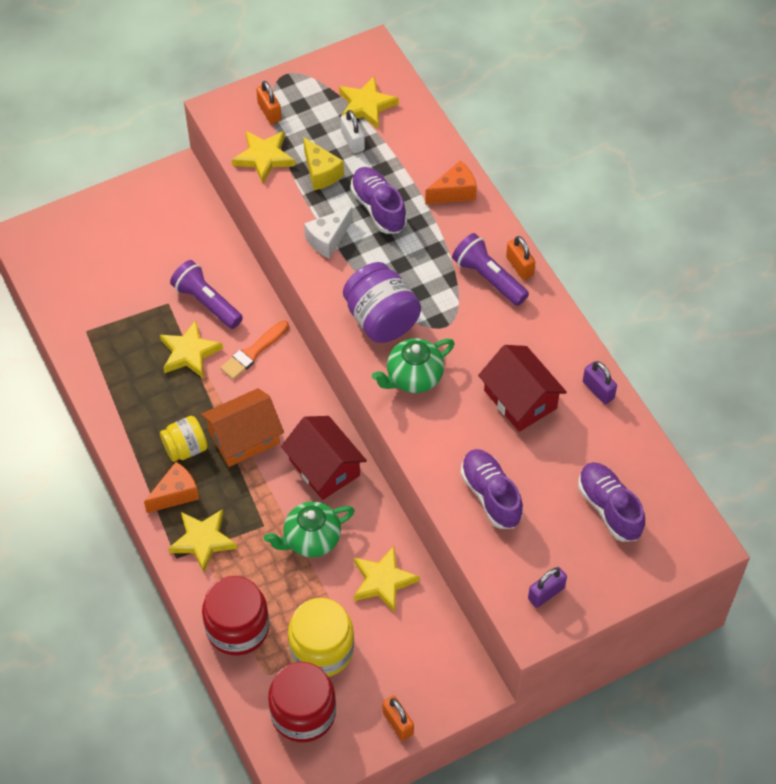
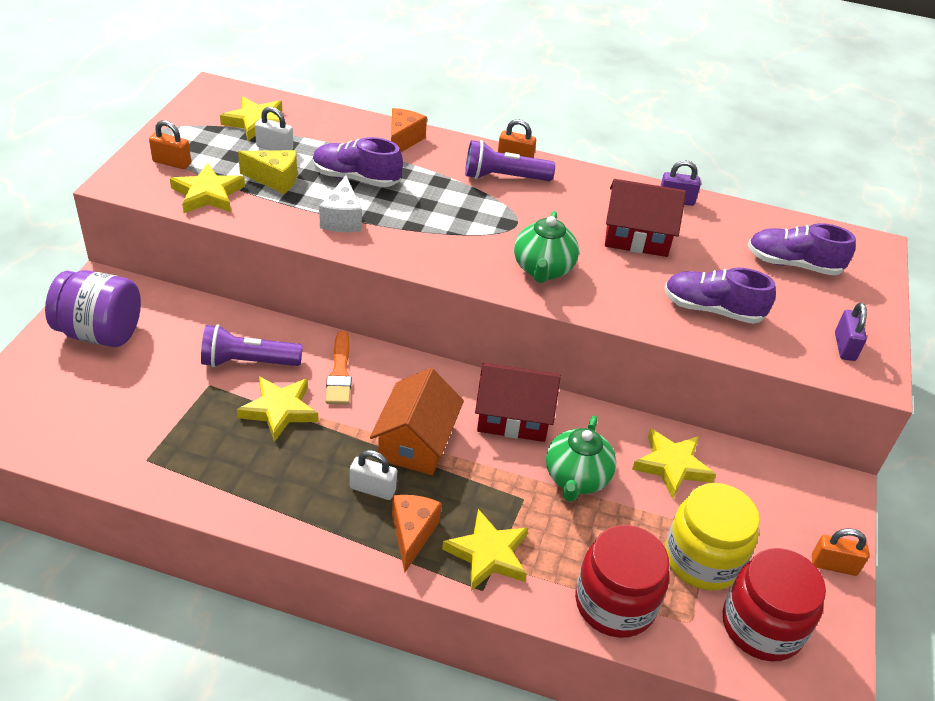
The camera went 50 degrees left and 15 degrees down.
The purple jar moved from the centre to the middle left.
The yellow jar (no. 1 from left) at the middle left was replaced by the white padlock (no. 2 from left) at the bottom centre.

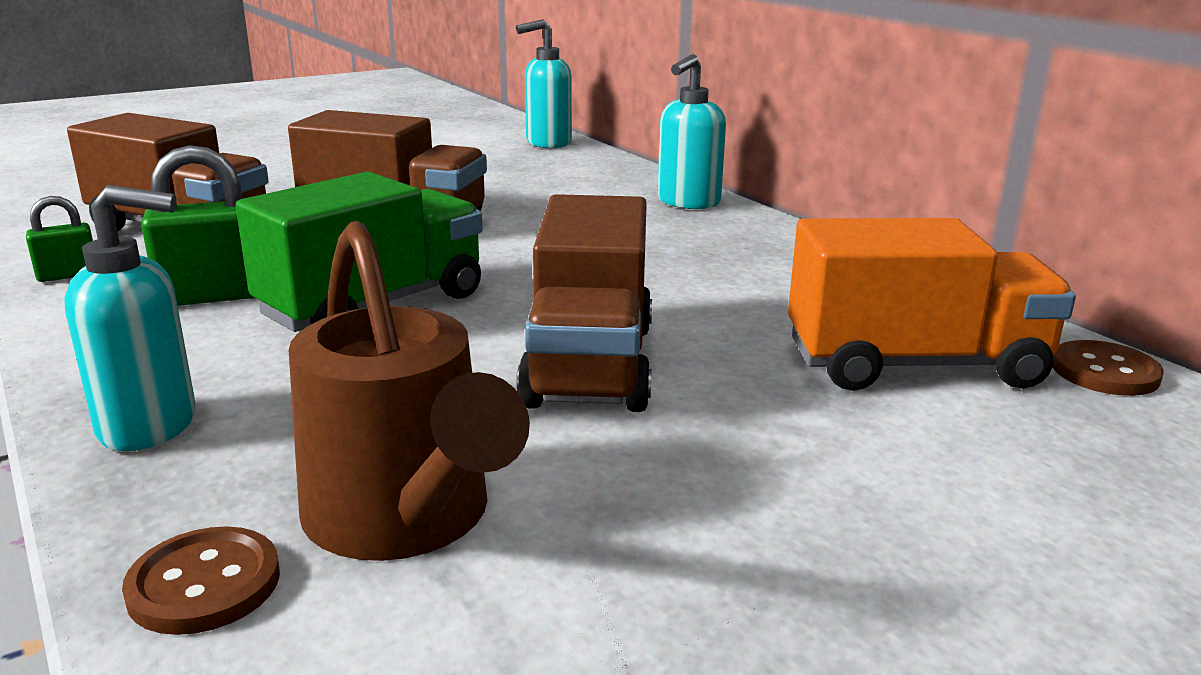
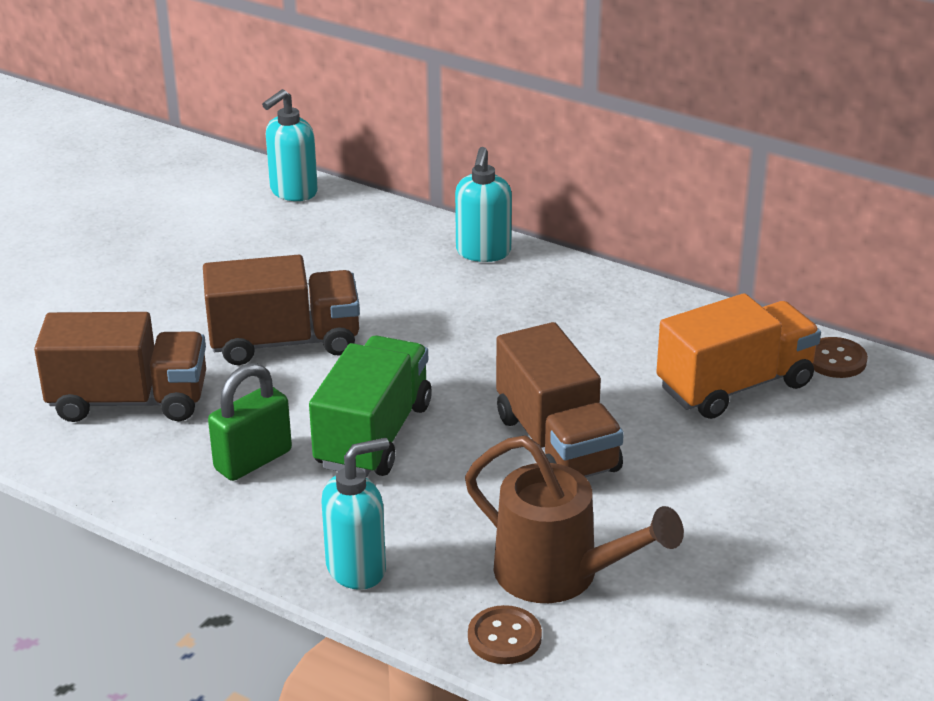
The camera went 25 degrees left and 10 degrees up.
The green padlock (no. 1 from left) at the middle left disappeared.

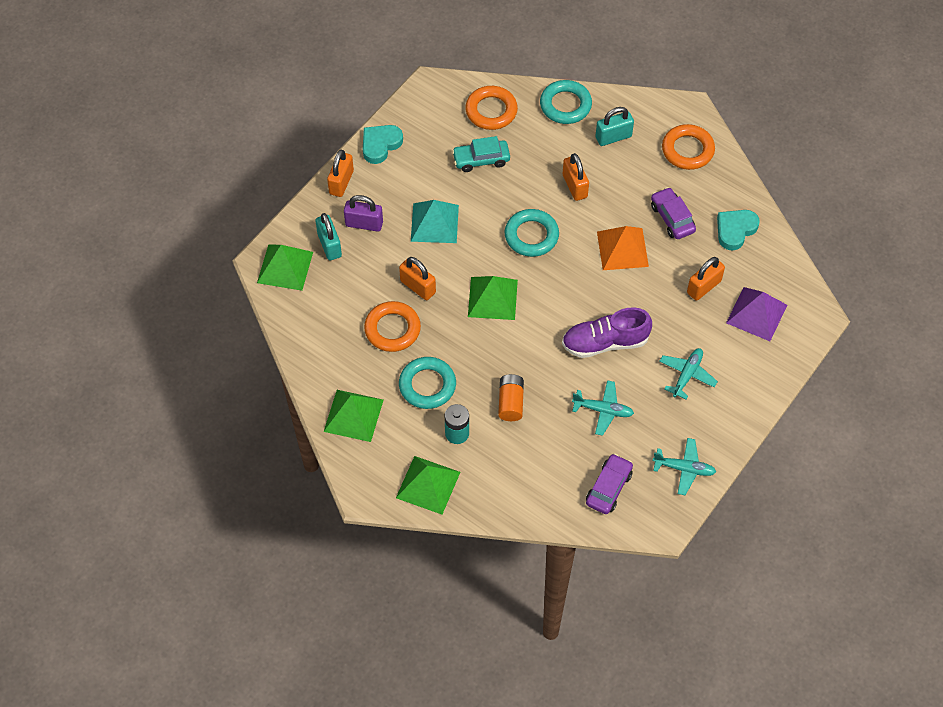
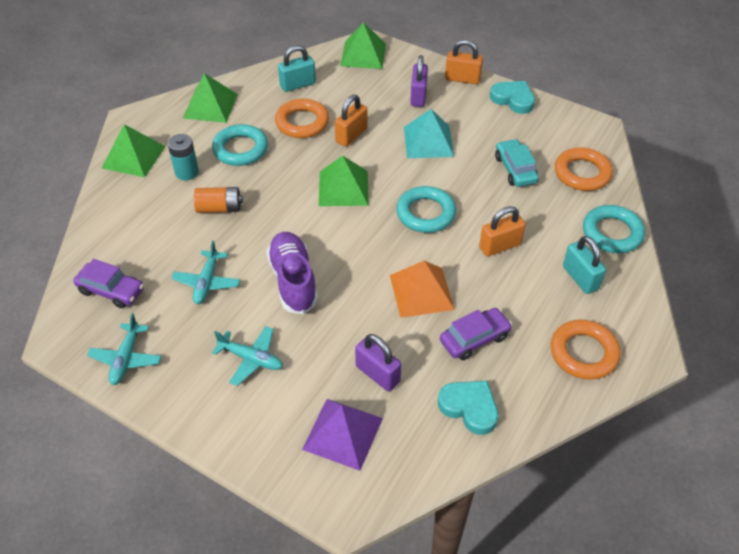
The camera went 85 degrees right and 10 degrees down.
The turquoise padlock (no. 1 from left) moved from the centre to the top centre.
The orange padlock (no. 4 from left) at the middle right became the purple padlock (no. 1 from left) at the centre.

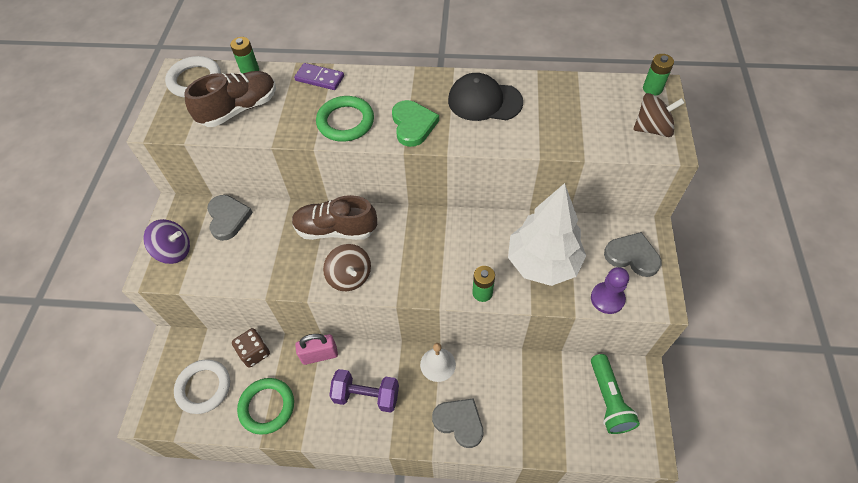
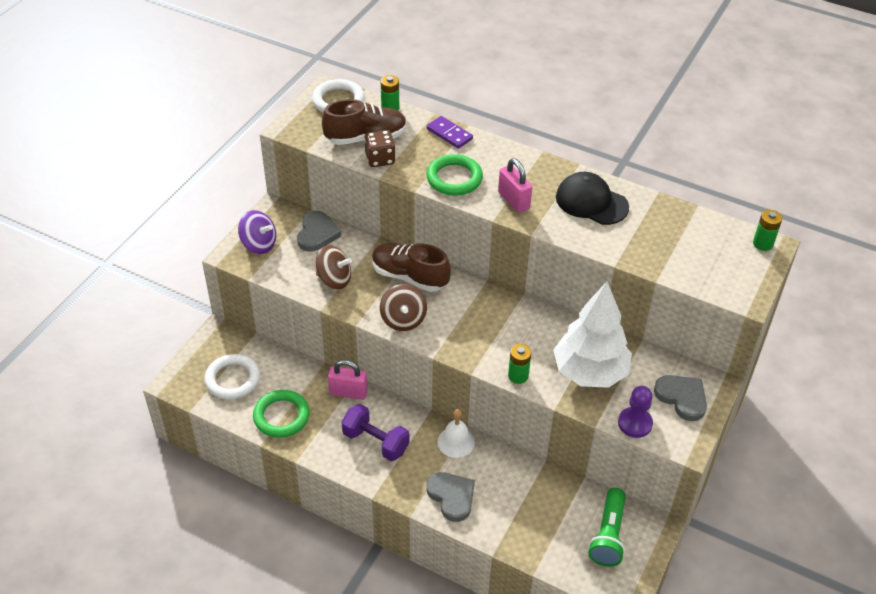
The camera went 20 degrees right and 10 degrees down.
The brown spinning top (no. 2 from left in the first image) moved from the top right to the centre.
The brown dice moved from the bottom left to the top centre.
The green heart at the top centre was replaced by the pink padlock (no. 2 from left) at the top centre.

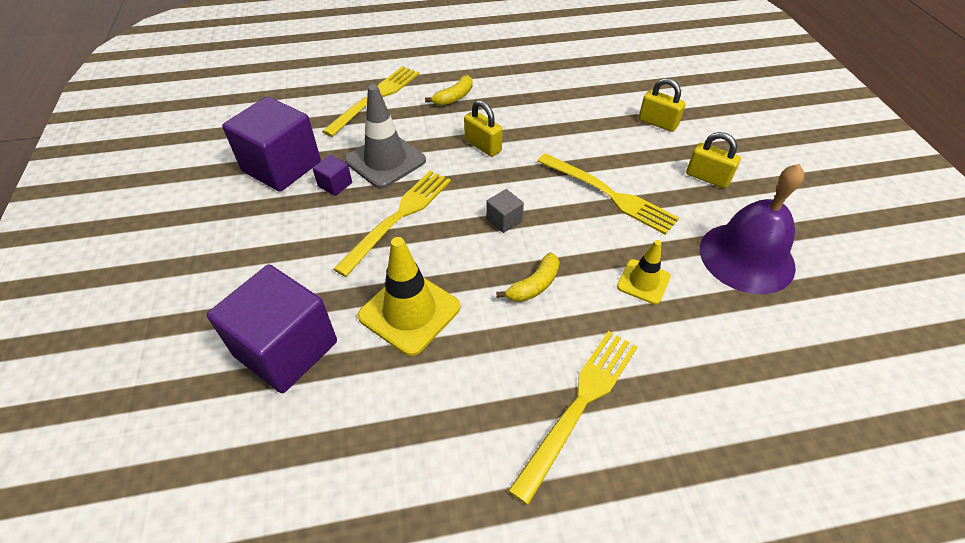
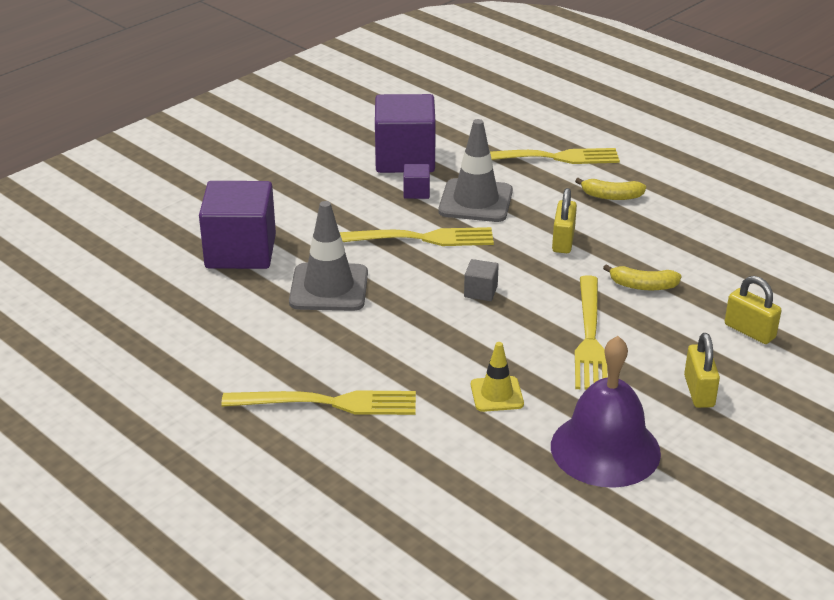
The camera went 55 degrees right and 15 degrees down.
The yellow traffic cone (no. 1 from left) at the centre became the grey traffic cone (no. 1 from left) at the centre.
The yellow banana (no. 2 from left) moved from the centre to the middle right.
The yellow padlock (no. 2 from left in the first image) at the top right turned 45 degrees counterclockwise.

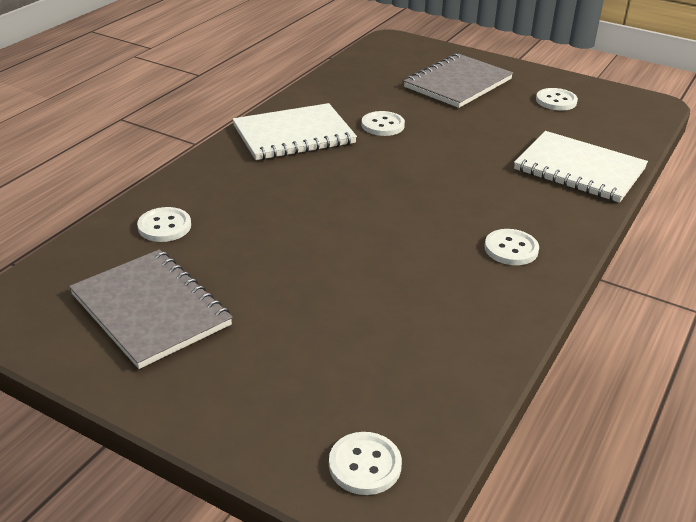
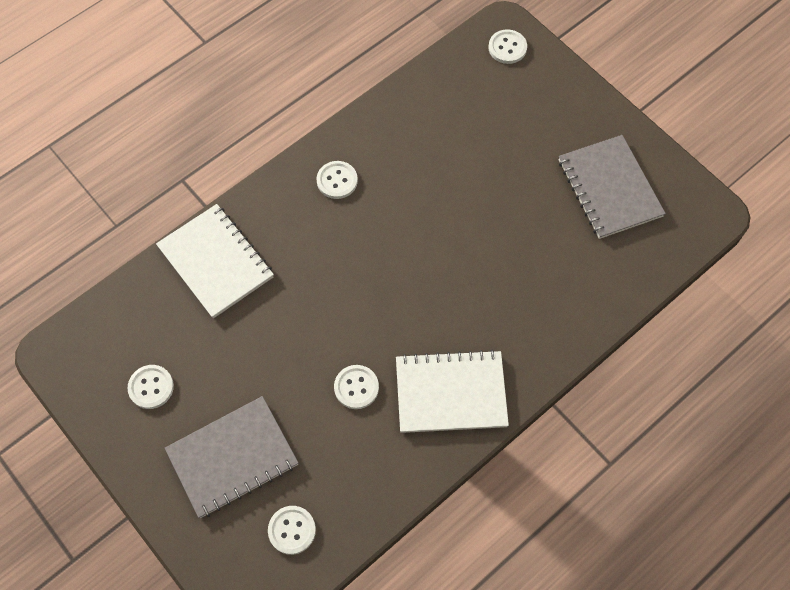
The camera went 160 degrees left and 30 degrees up.
The white button (no. 1 from left in the first image) moved from the middle left to the bottom centre.

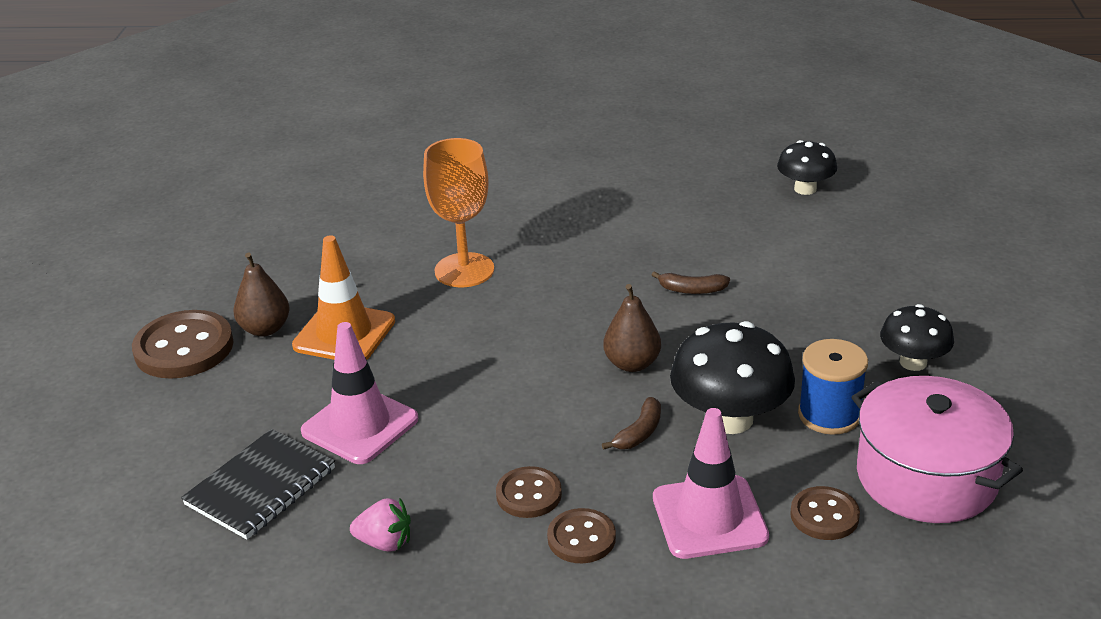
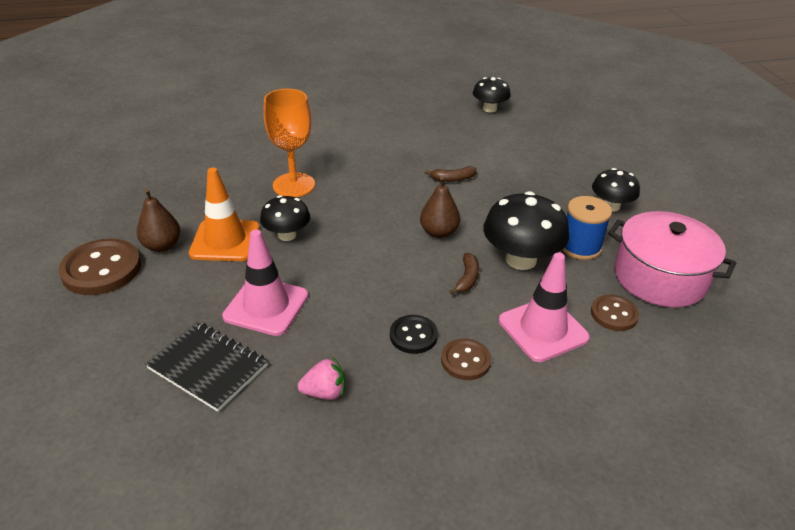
The camera went 20 degrees left and 5 degrees up.
The black notebook at the bottom left turned 75 degrees counterclockwise.
The black mushroom (no. 1 from left) at the centre appeared.
The brown button (no. 2 from left) at the bottom centre became the black button at the centre.

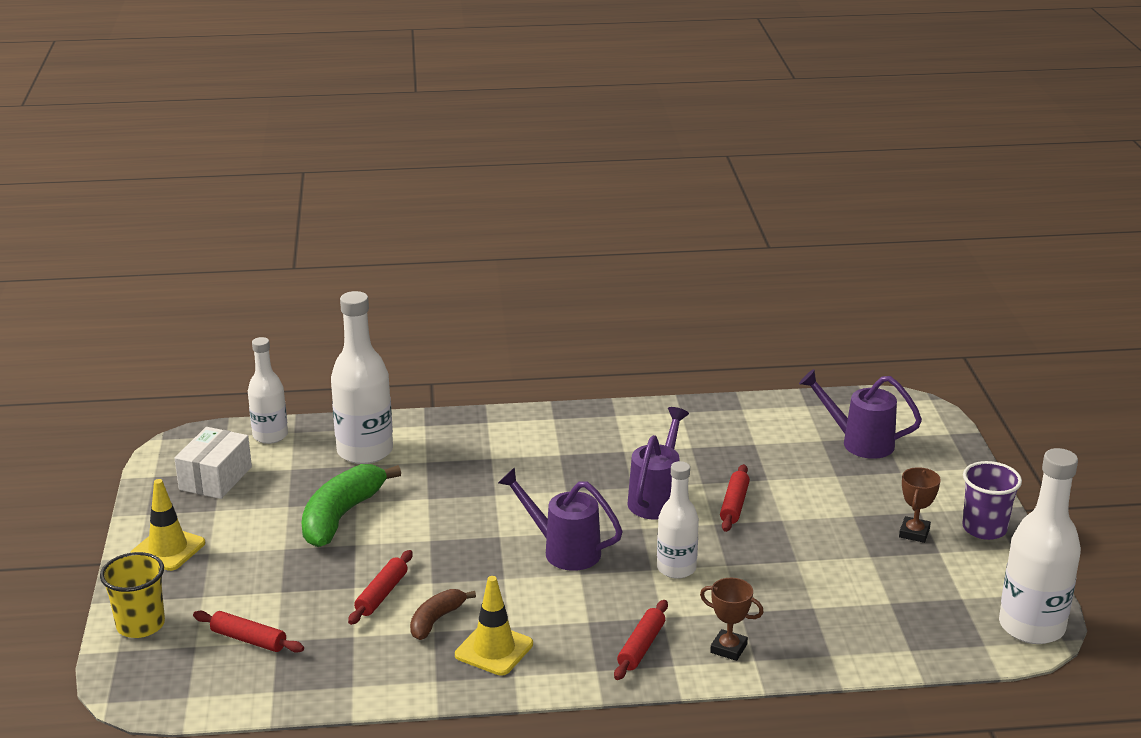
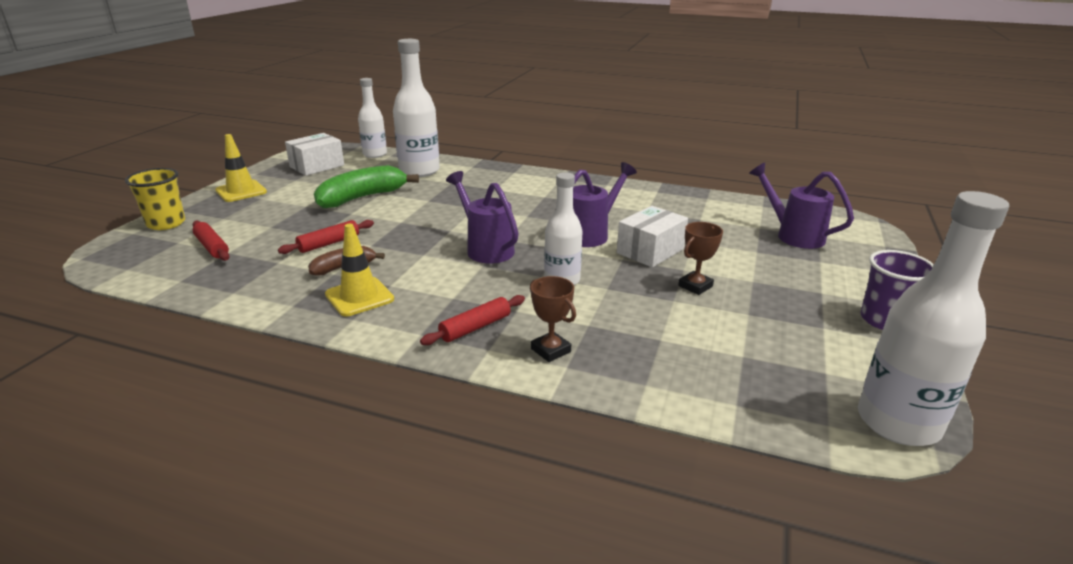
The camera went 25 degrees right and 0 degrees up.
The red rolling pin (no. 4 from left) at the bottom centre was replaced by the white box (no. 2 from left) at the centre.
The brown trophy (no. 2 from left) moved from the bottom right to the centre.

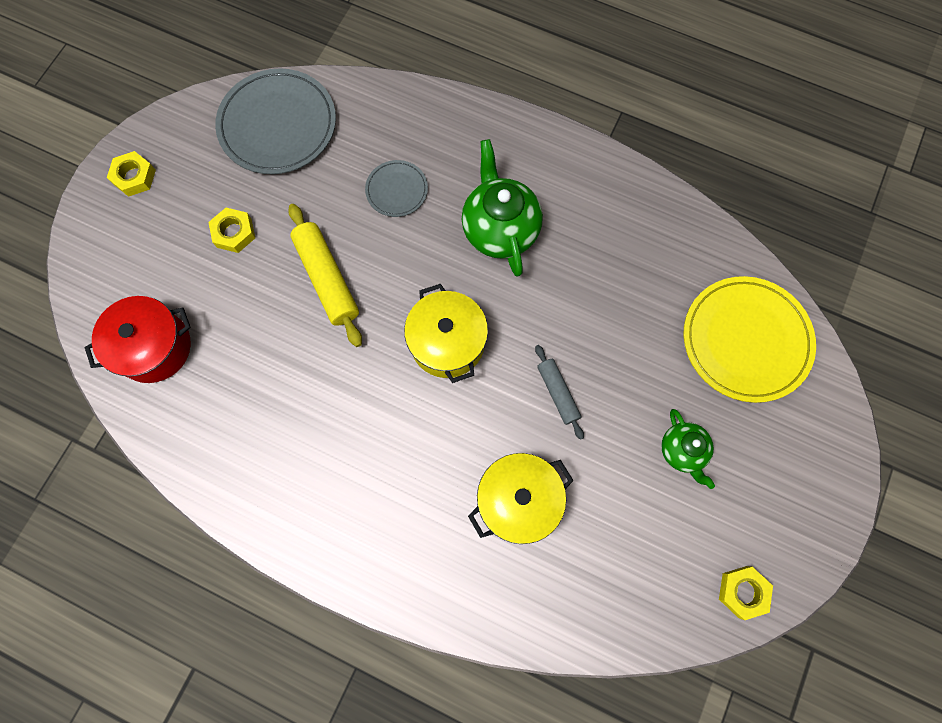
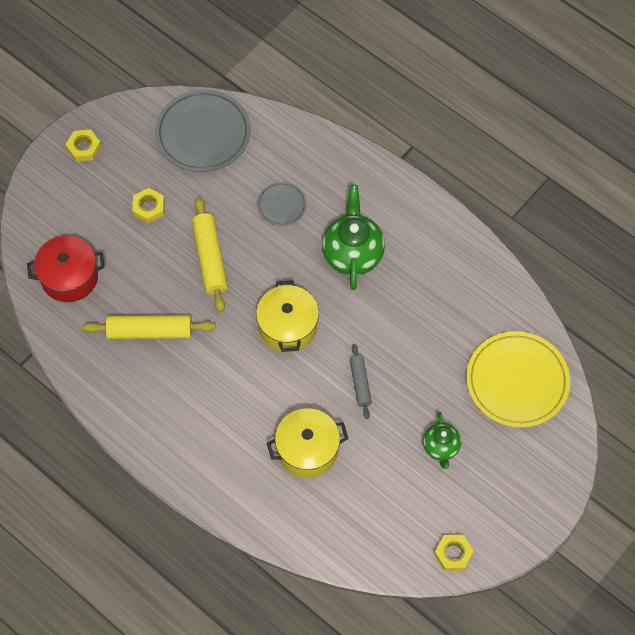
The camera went 15 degrees right and 10 degrees down.
The yellow rolling pin (no. 1 from left) at the middle left appeared.

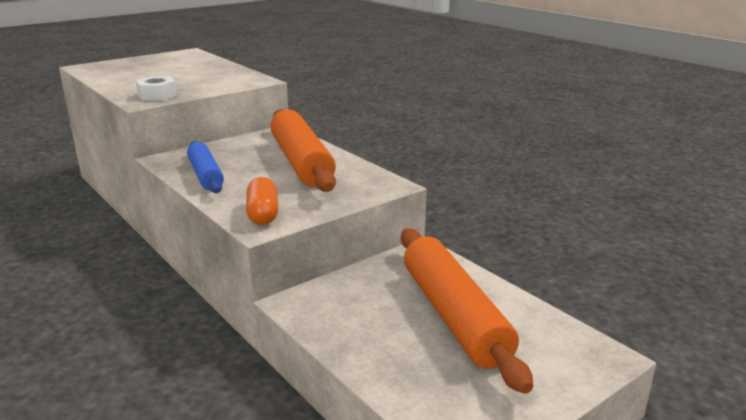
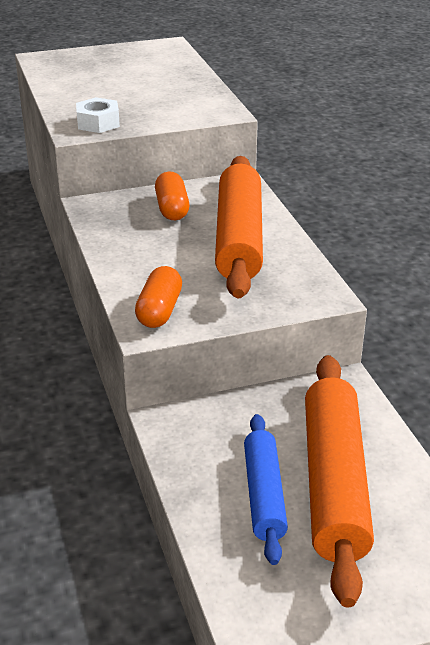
The camera went 20 degrees right and 10 degrees up.
The orange capsule (no. 2 from left) at the top centre appeared.
The blue rolling pin moved from the middle left to the bottom centre.

